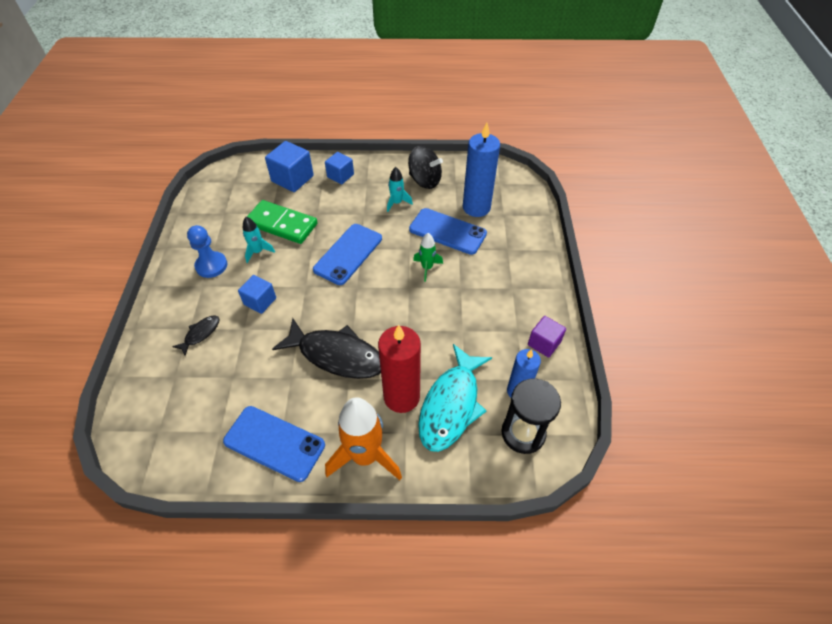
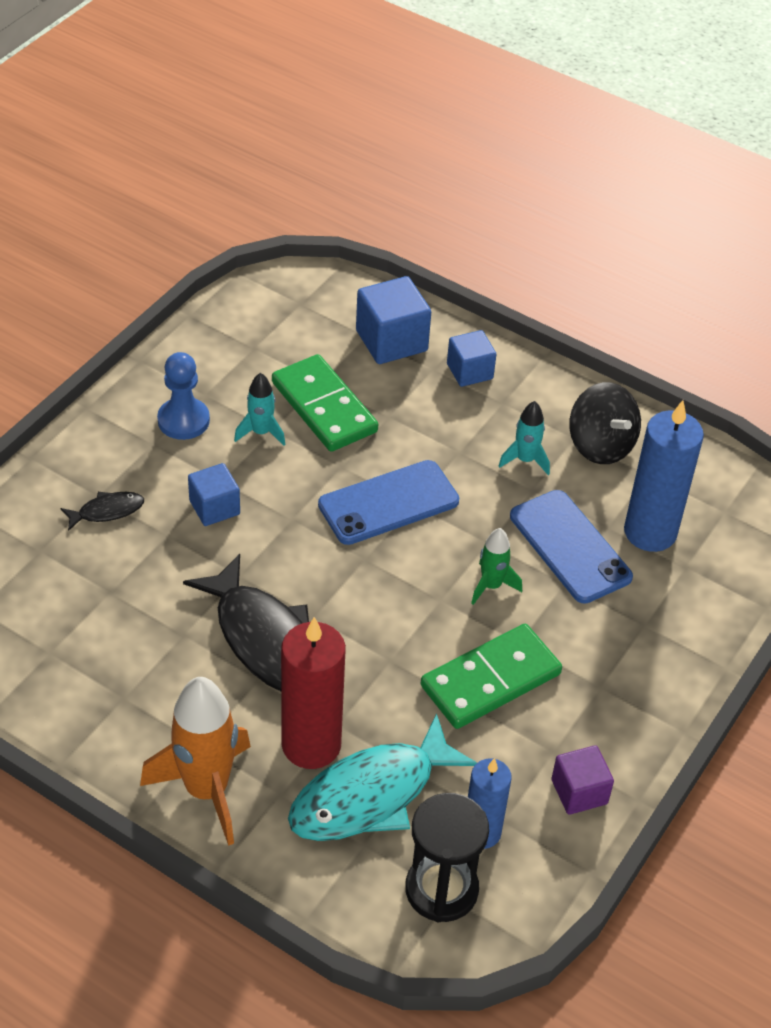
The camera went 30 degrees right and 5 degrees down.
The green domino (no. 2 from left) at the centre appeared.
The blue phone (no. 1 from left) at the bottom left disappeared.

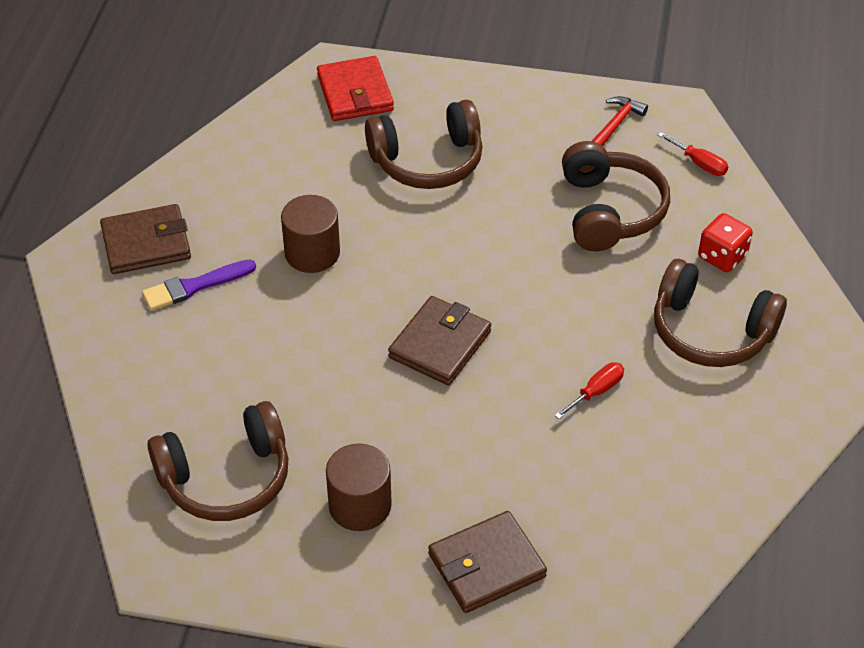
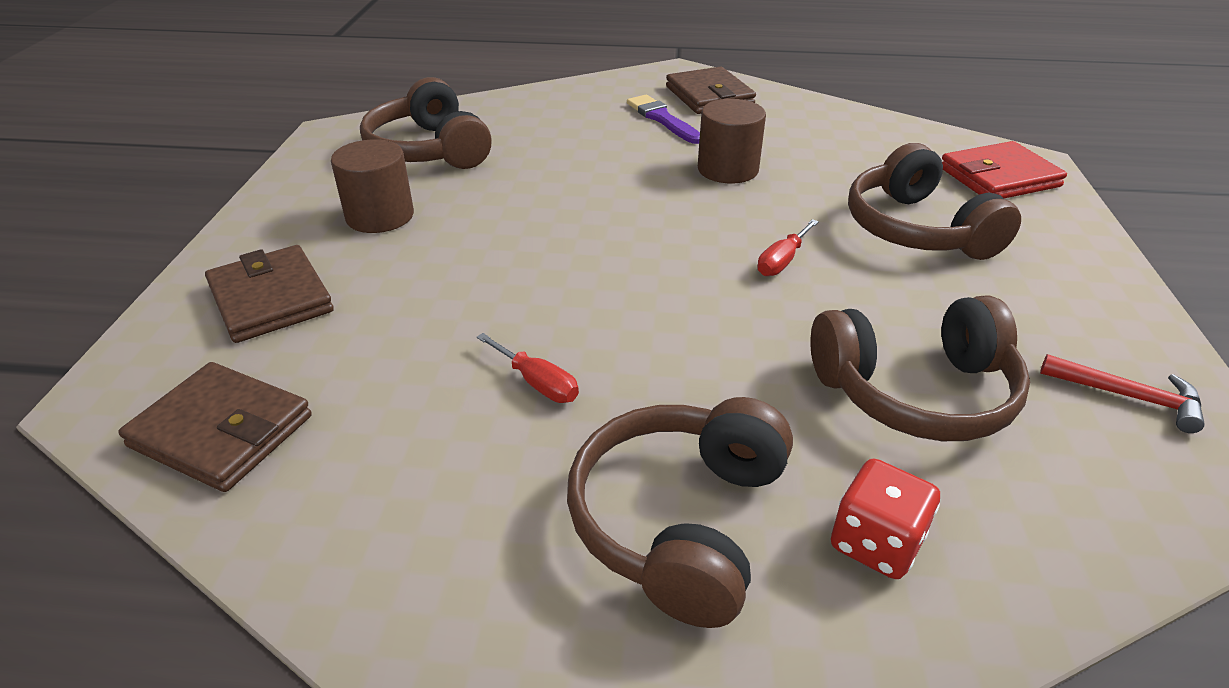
The camera went 85 degrees right and 10 degrees down.
The brown wallet (no. 2 from left in the first image) moved from the centre to the middle left.
The red screwdriver (no. 2 from left) moved from the top right to the centre.

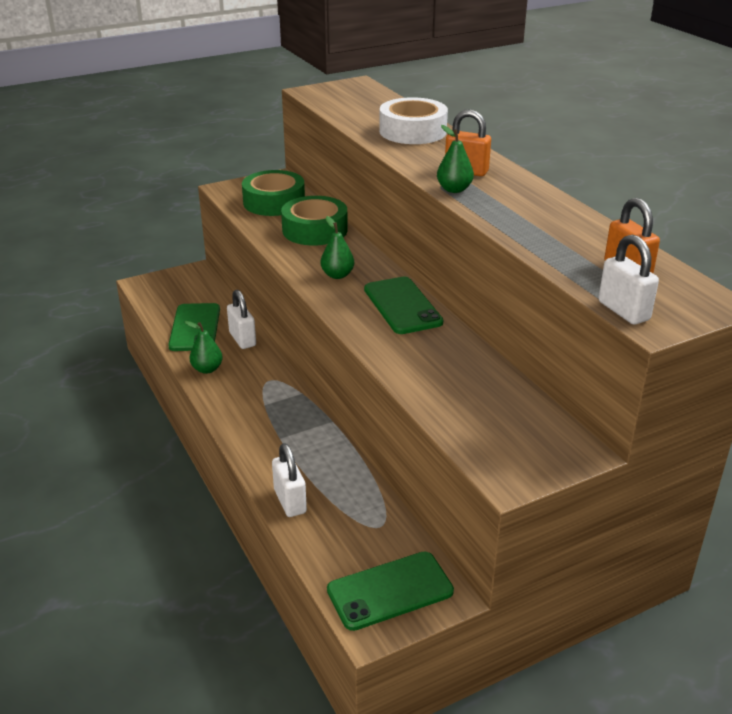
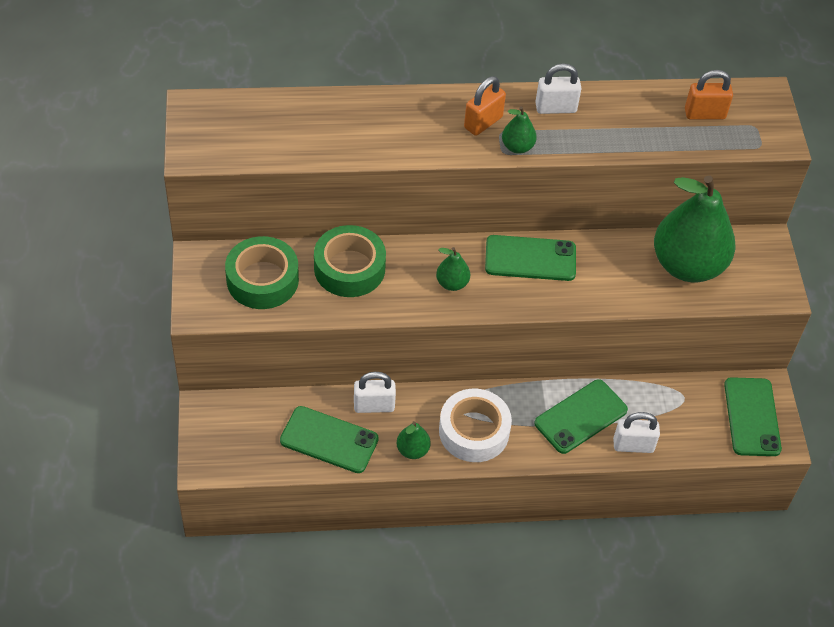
The camera went 70 degrees left and 20 degrees up.
The white tape moved from the top centre to the bottom centre.
The green phone (no. 3 from left) at the middle right appeared.
The white padlock (no. 3 from left in the first image) moved from the middle right to the top right.
The green pear (no. 4 from left) at the middle right appeared.

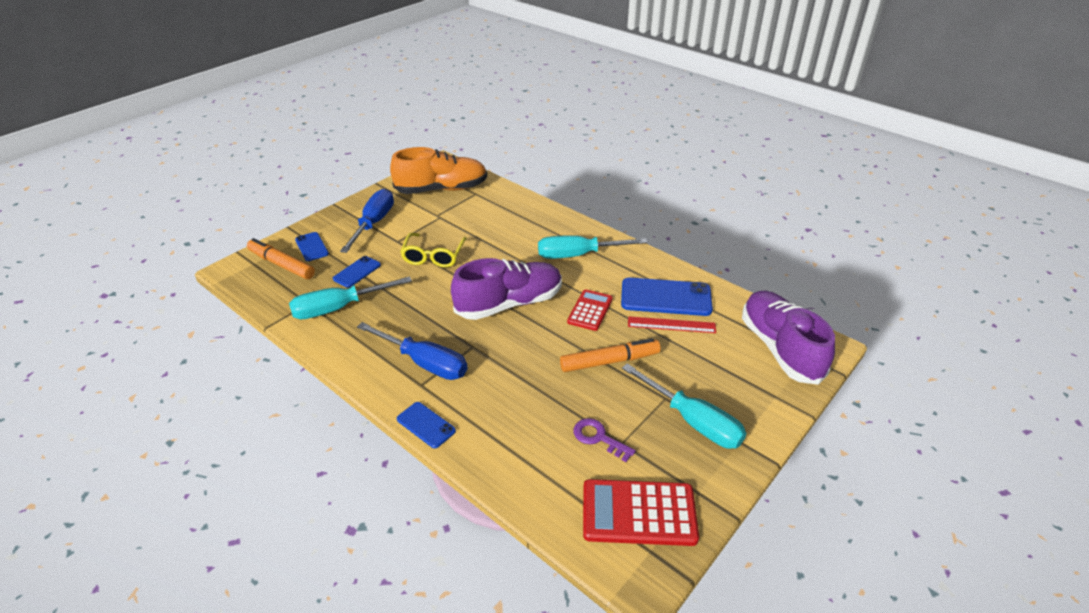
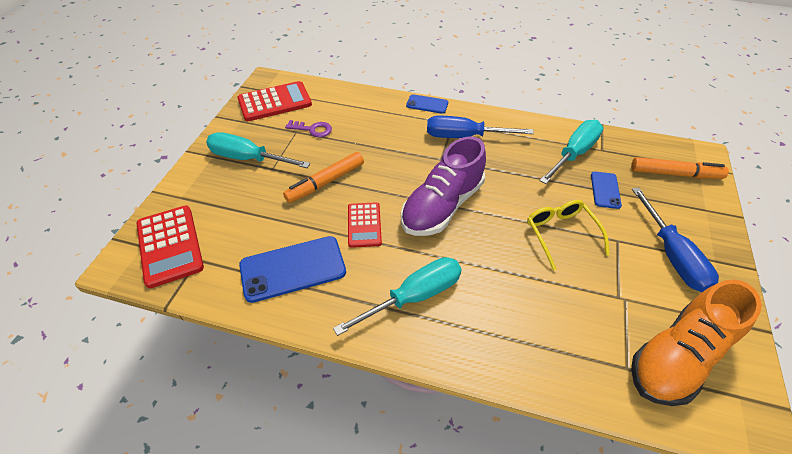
The camera went 155 degrees right and 10 degrees up.
The purple shoe (no. 2 from left) at the middle right was replaced by the red calculator (no. 1 from left) at the middle left.
The blue phone (no. 1 from left) at the middle left disappeared.
The red ruler at the centre disappeared.

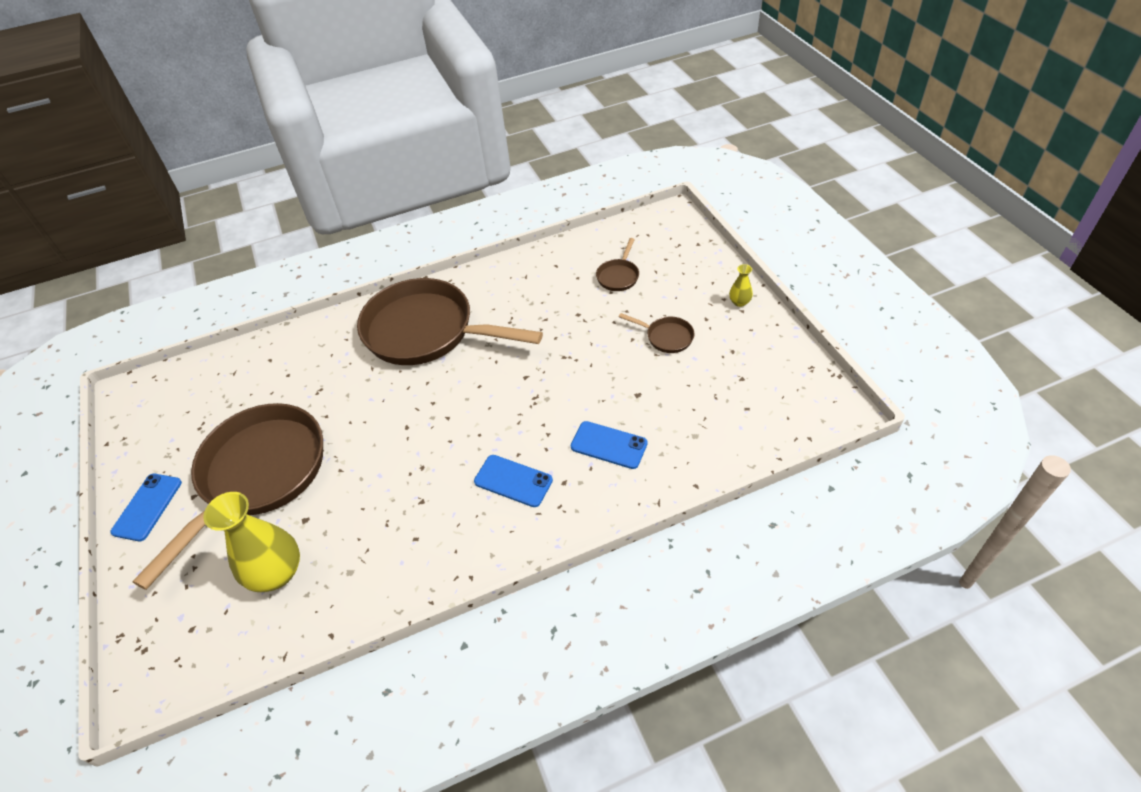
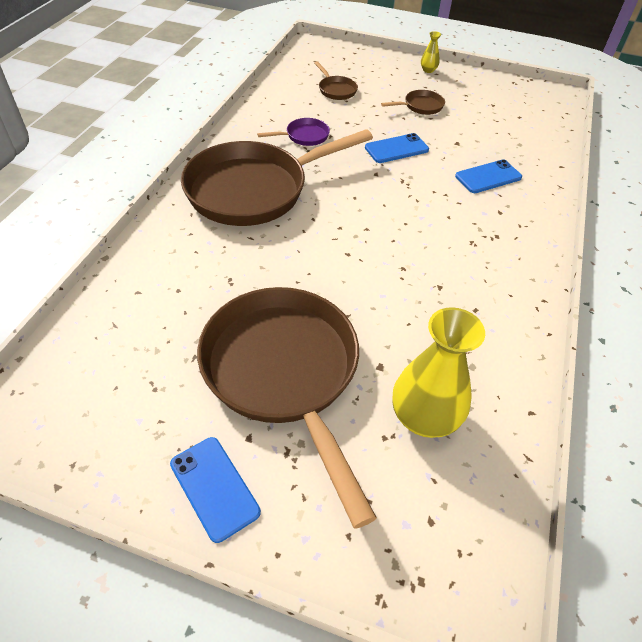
The camera went 55 degrees left and 0 degrees up.
The purple pan at the top centre appeared.
The blue phone (no. 2 from left) moved from the centre to the top centre.

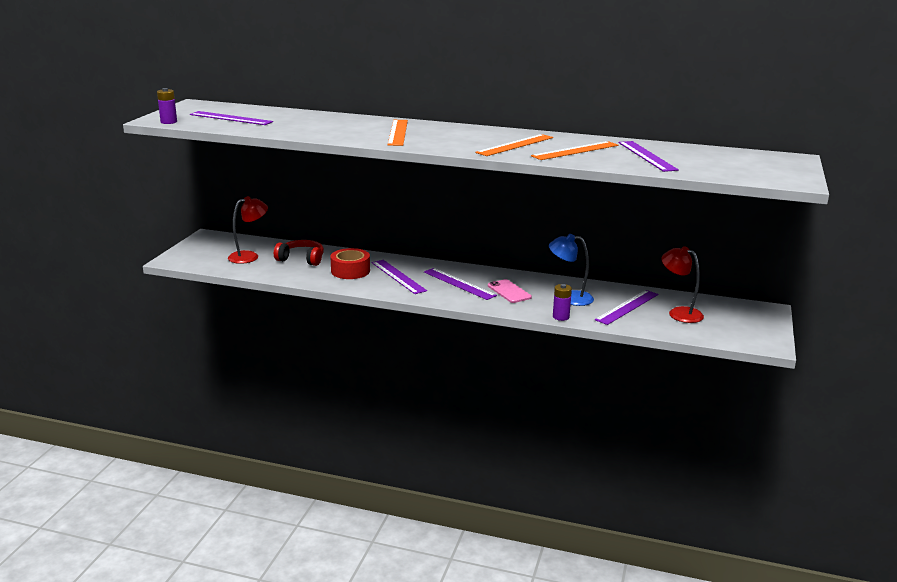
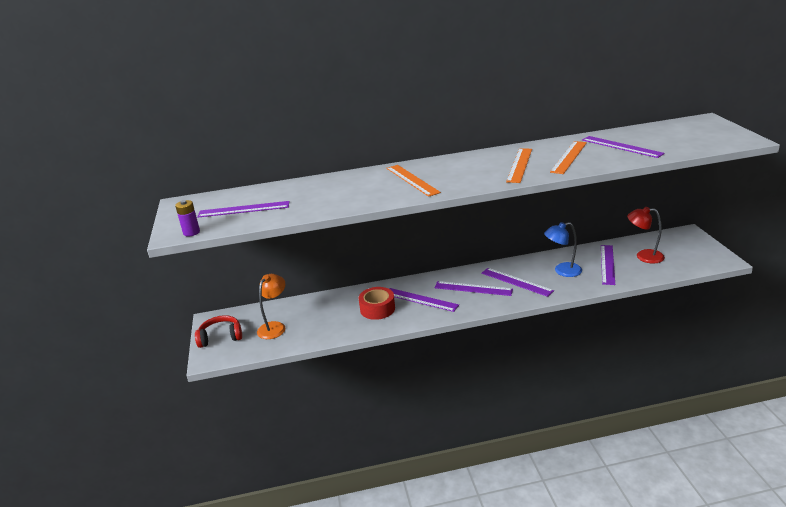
The camera went 25 degrees left and 5 degrees up.
The red headphones moved from the centre to the middle left.
The red lamp (no. 1 from left) at the middle left became the orange lamp at the centre.
The pink phone at the centre was replaced by the purple ruler (no. 4 from left) at the centre.
The purple battery (no. 2 from left) at the centre disappeared.

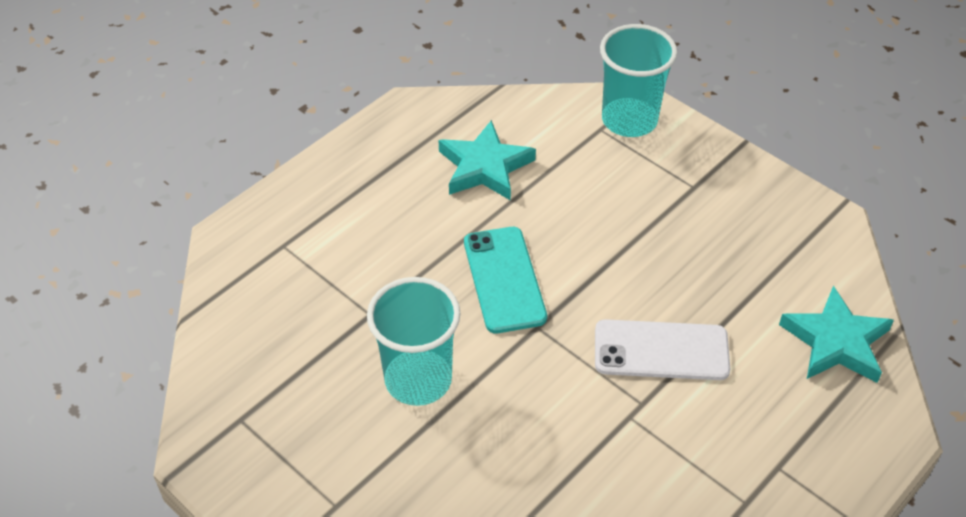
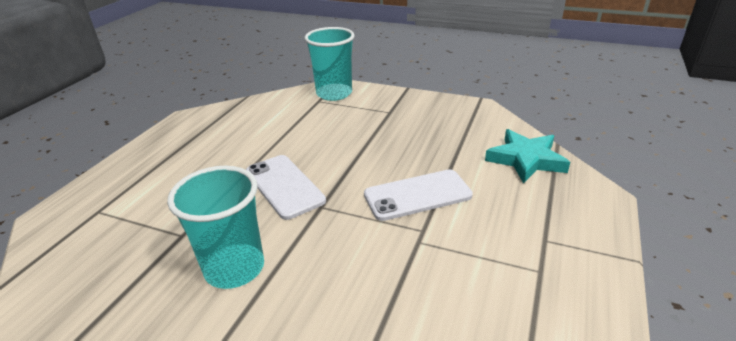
The camera went 20 degrees left and 15 degrees down.
The turquoise phone at the centre became the white phone (no. 1 from left) at the centre.
The turquoise star (no. 1 from left) at the top centre disappeared.

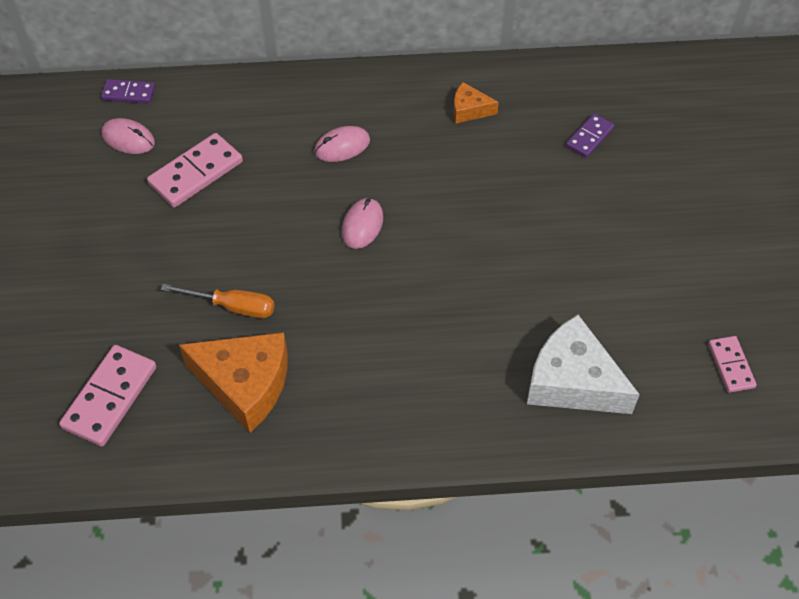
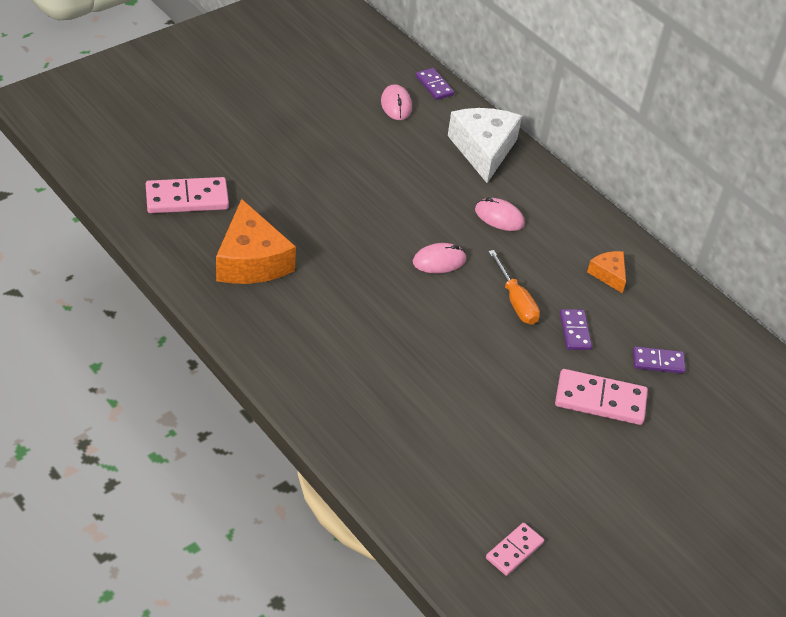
The camera went 50 degrees right and 10 degrees down.
The white cheese moved from the middle right to the top centre.
The orange screwdriver moved from the middle left to the centre.
The pink domino (no. 2 from left in the first image) moved from the top left to the middle right.
The purple domino (no. 2 from left) at the middle right appeared.

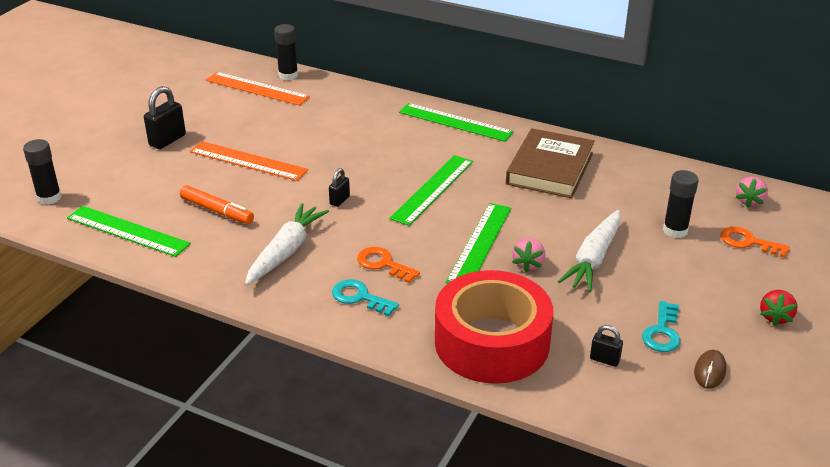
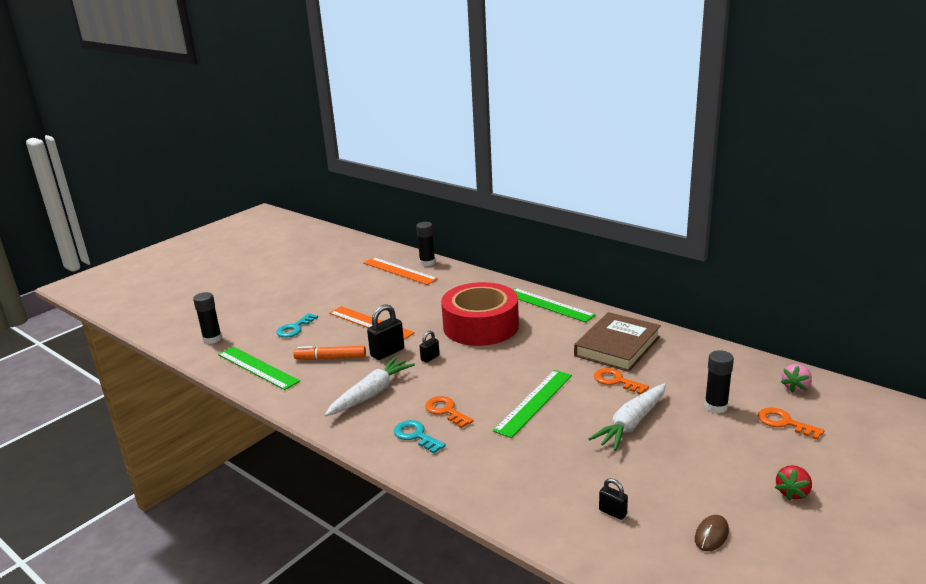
The camera went 15 degrees right and 10 degrees down.
The turquoise key (no. 2 from left in the first image) moved from the bottom right to the middle left.
The orange marker at the middle left turned 135 degrees clockwise.
The black padlock (no. 1 from left) moved from the top left to the centre.
The red tape moved from the bottom centre to the centre.
The orange key (no. 2 from left) at the middle right appeared.
The green ruler (no. 2 from left) at the centre disappeared.
The pink strawberry (no. 1 from left) at the centre disappeared.

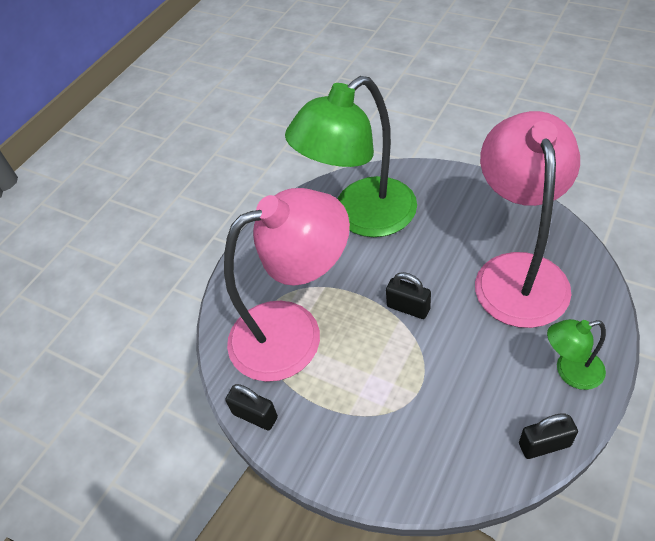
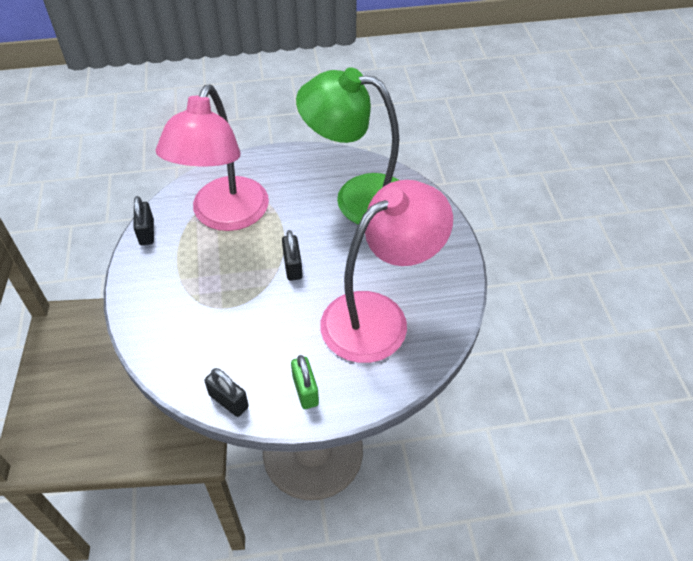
The camera went 45 degrees right and 0 degrees up.
The pink lamp (no. 1 from left) at the centre turned 75 degrees clockwise.
The green lamp (no. 2 from left) at the middle right was replaced by the green padlock at the bottom centre.

